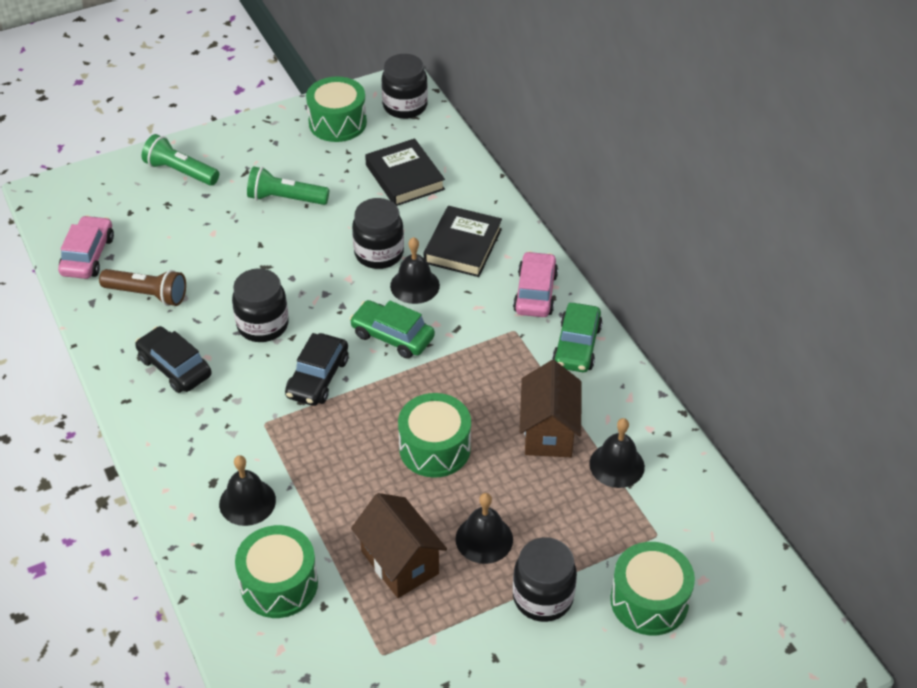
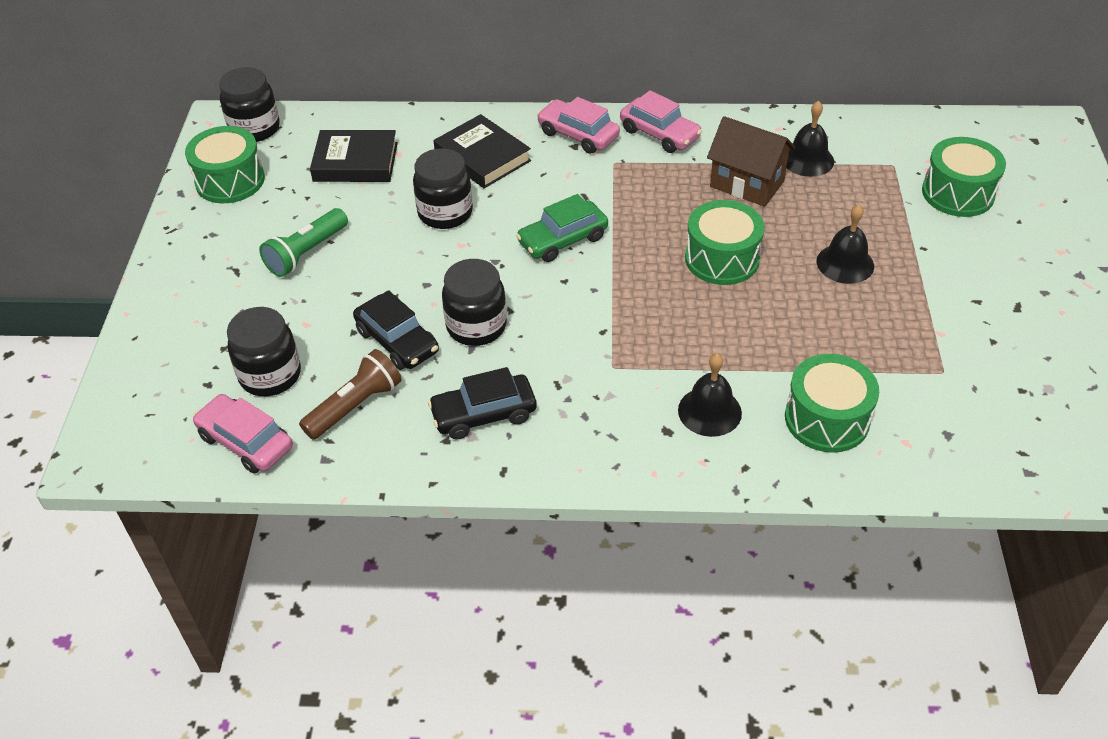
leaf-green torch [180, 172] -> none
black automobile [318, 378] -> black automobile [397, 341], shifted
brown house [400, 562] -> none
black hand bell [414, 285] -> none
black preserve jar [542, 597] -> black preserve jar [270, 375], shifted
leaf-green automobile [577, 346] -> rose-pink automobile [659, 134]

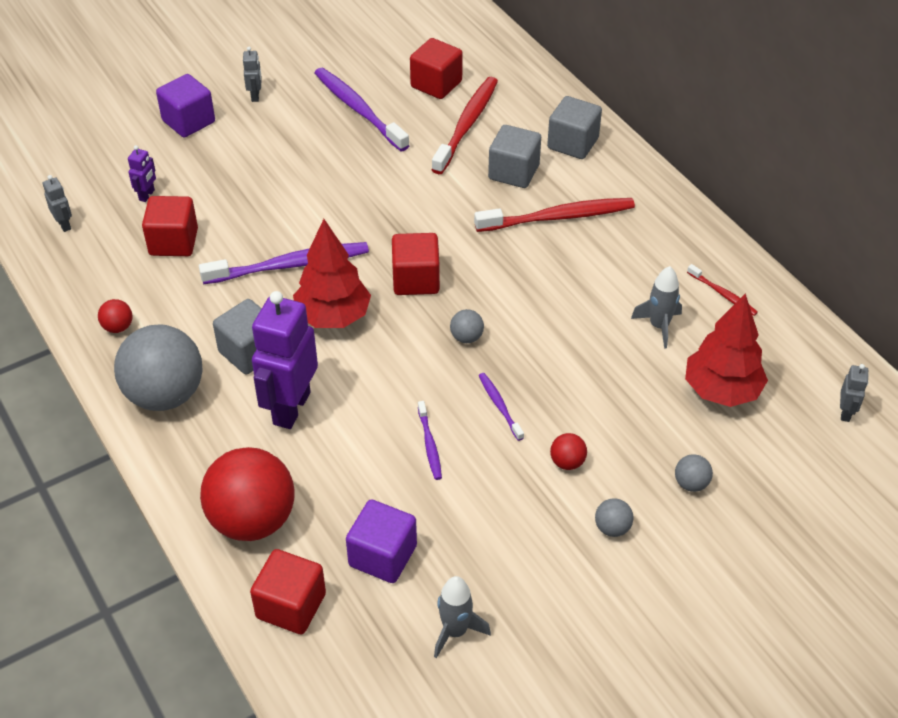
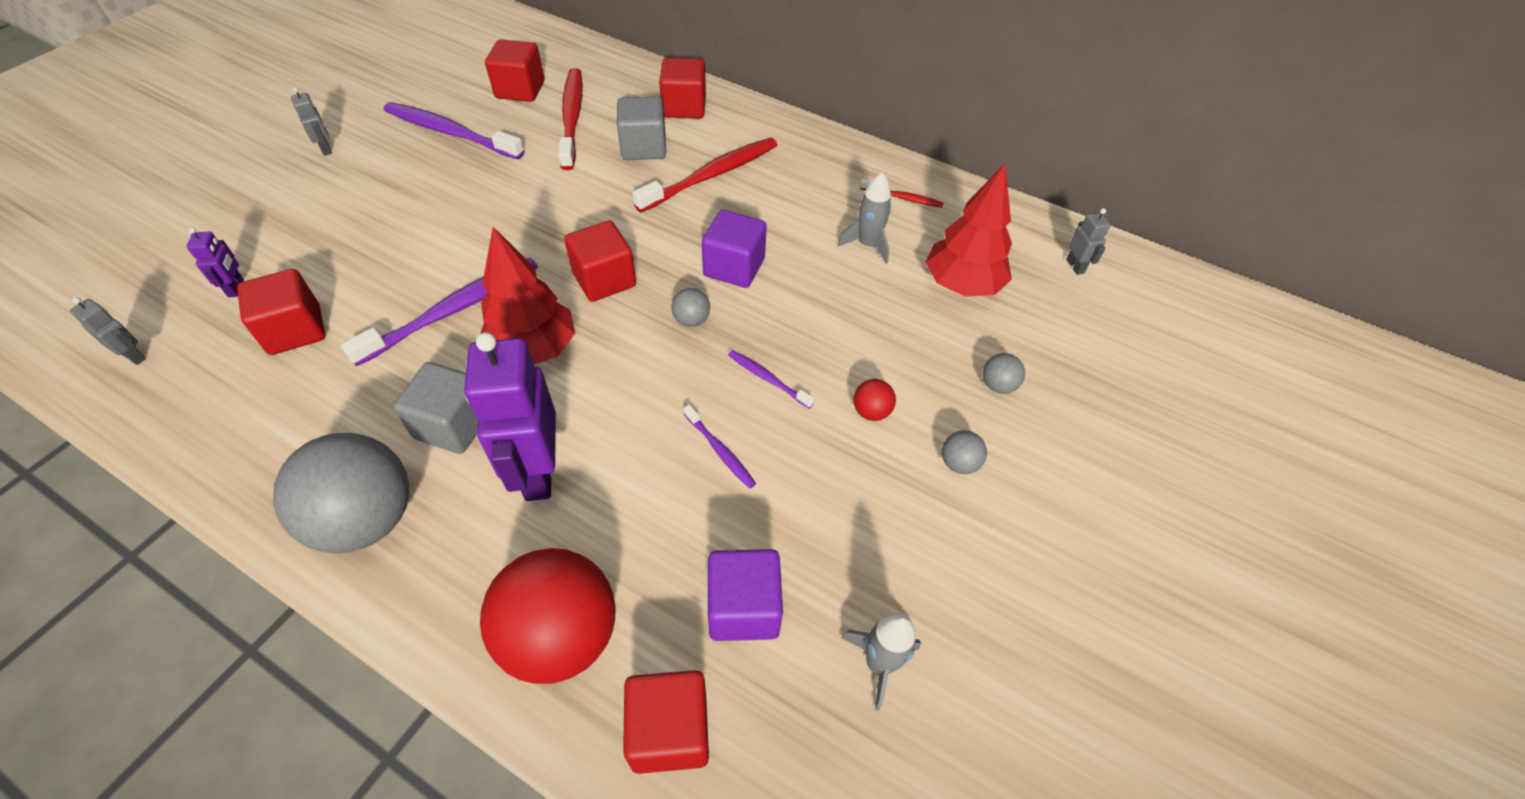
crimson sphere [118, 327] -> none
violet solid cube [188, 121] -> violet solid cube [734, 267], shifted
gray solid cube [573, 143] -> crimson solid cube [684, 107]

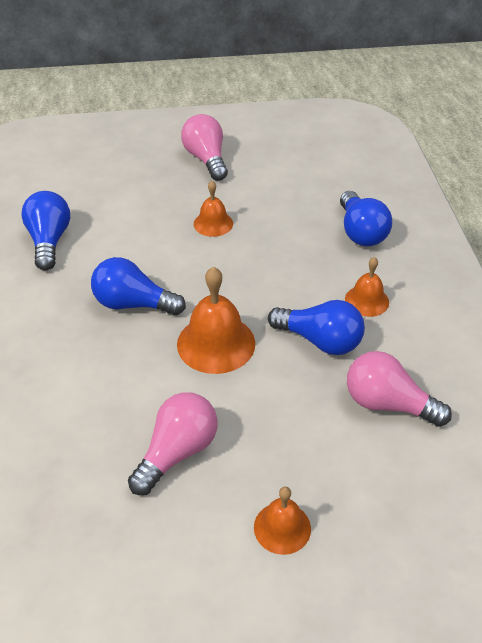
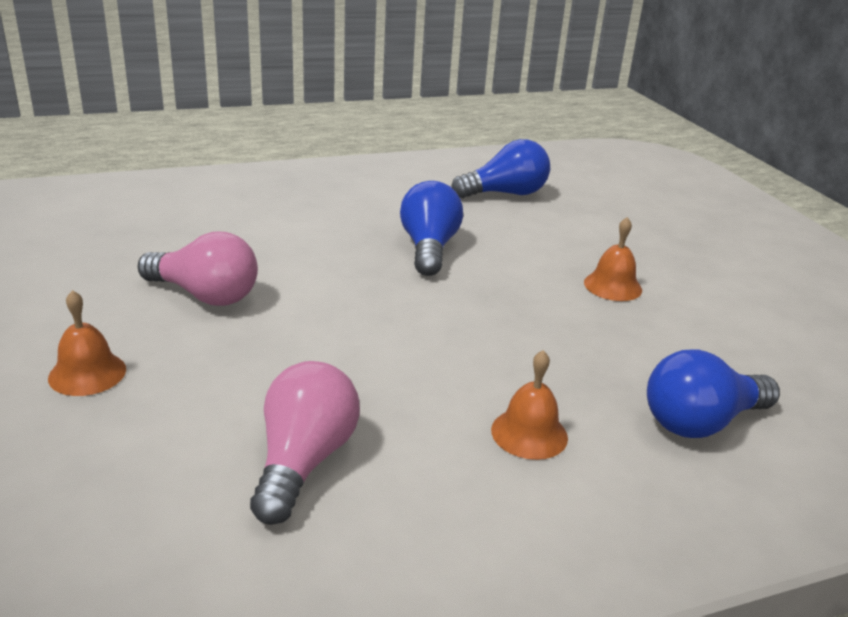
bright orange hand bell [216, 343] -> none
rose-pink light bulb [206, 159] -> none
royal blue light bulb [320, 341] -> none

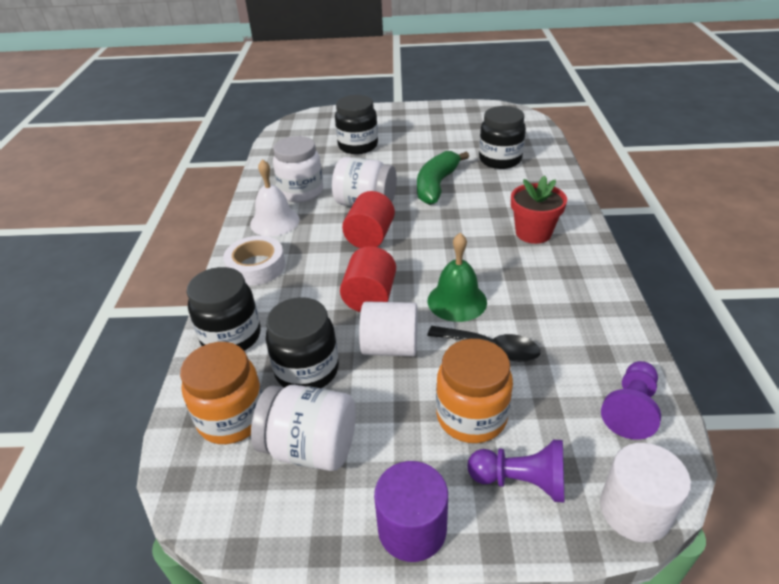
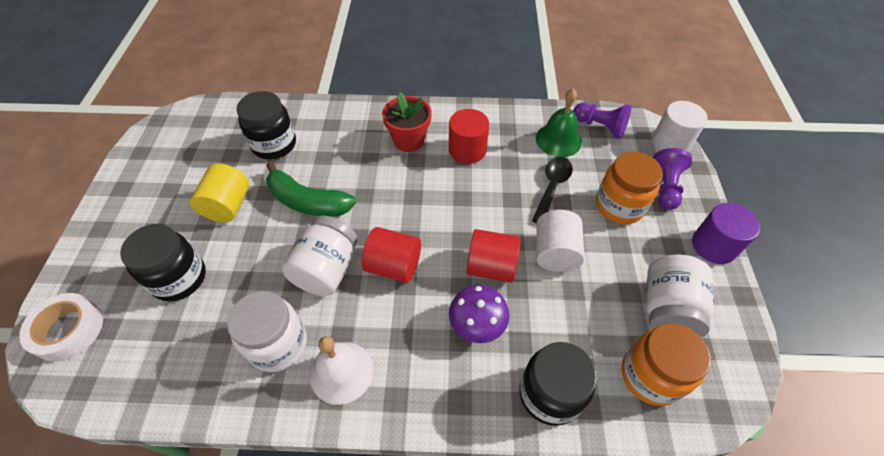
white tape [256, 266] -> white tape [68, 330], shifted
black preserve jar [307, 370] -> none
leaf-green hand bell [457, 301] -> leaf-green hand bell [558, 140], shifted
none -> yellow cylinder shape [228, 205]
none -> crimson cylinder shape [467, 150]
none -> violet fungus [477, 324]

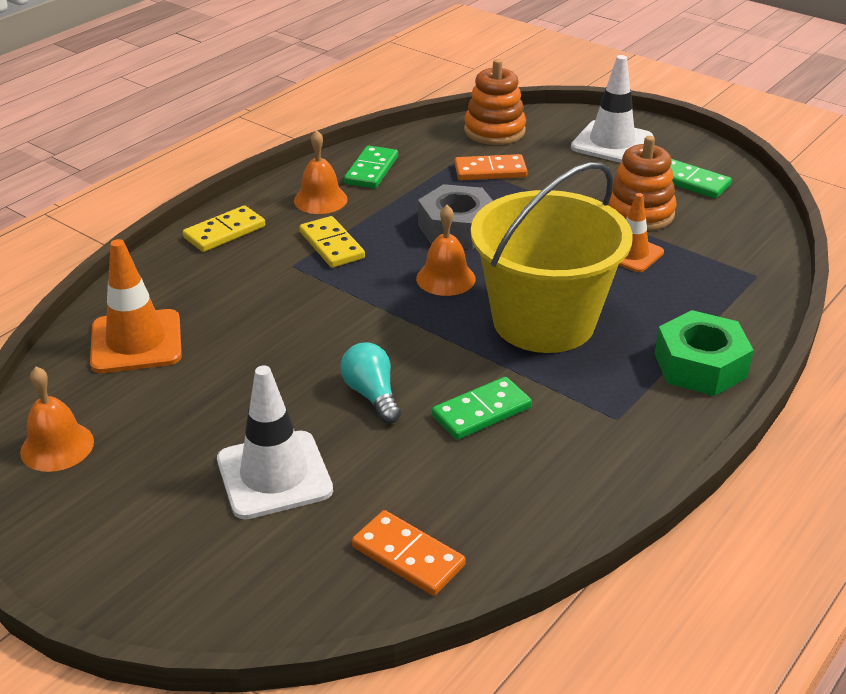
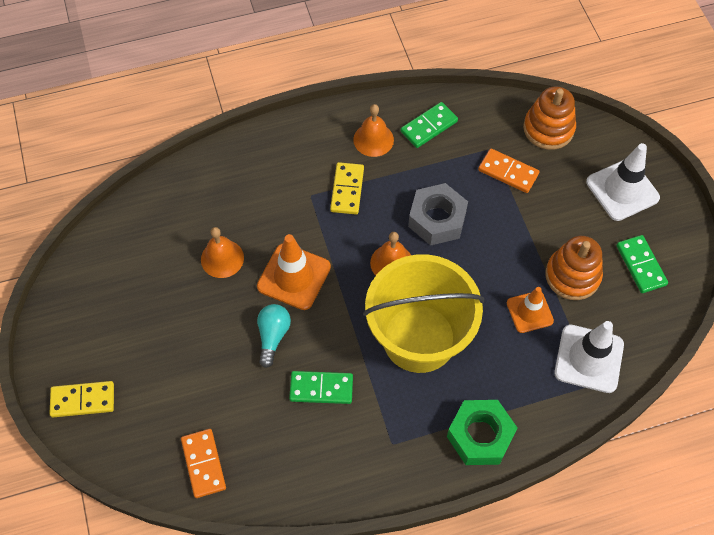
bright orange hand bell [57, 446] -> bright orange hand bell [222, 258], shifted
bright orange road cone [136, 342] -> bright orange road cone [294, 276], shifted
yellow domino [225, 232] -> yellow domino [83, 400], shifted
white road cone [274, 475] -> white road cone [589, 359], shifted

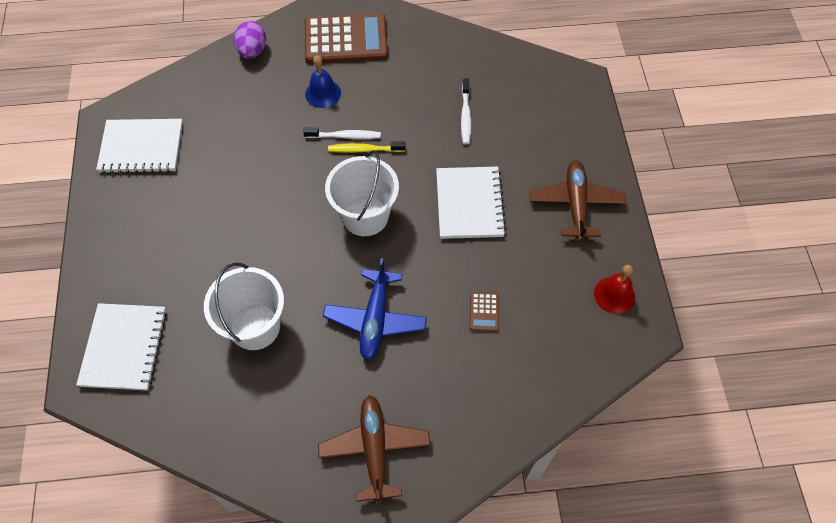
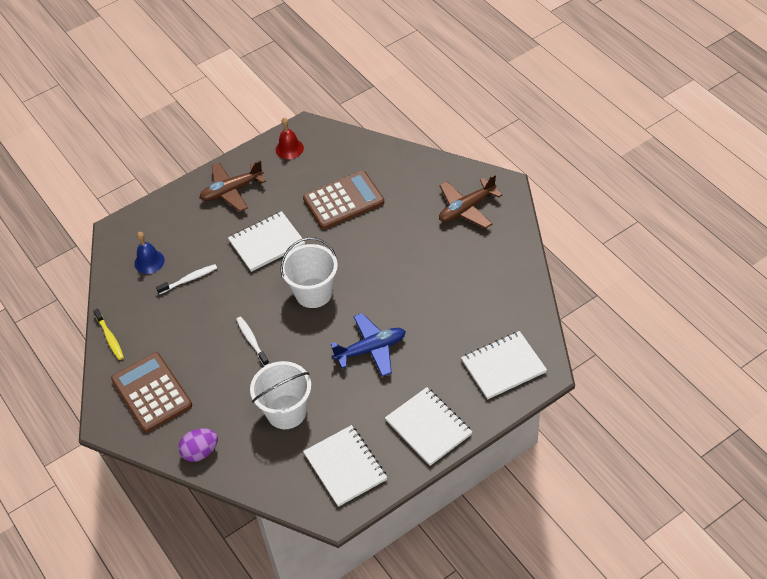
white pail [255, 326] -> white pail [286, 412], shifted
royal blue hand bell [323, 93] -> royal blue hand bell [149, 261], shifted
royal blue aeroplane [375, 319] -> royal blue aeroplane [371, 349], shifted
yellow tooth brush [364, 149] -> yellow tooth brush [110, 338], shifted
brown pocket calculator [484, 312] -> brown pocket calculator [343, 201], x2.38
none -> white notepad [428, 427]

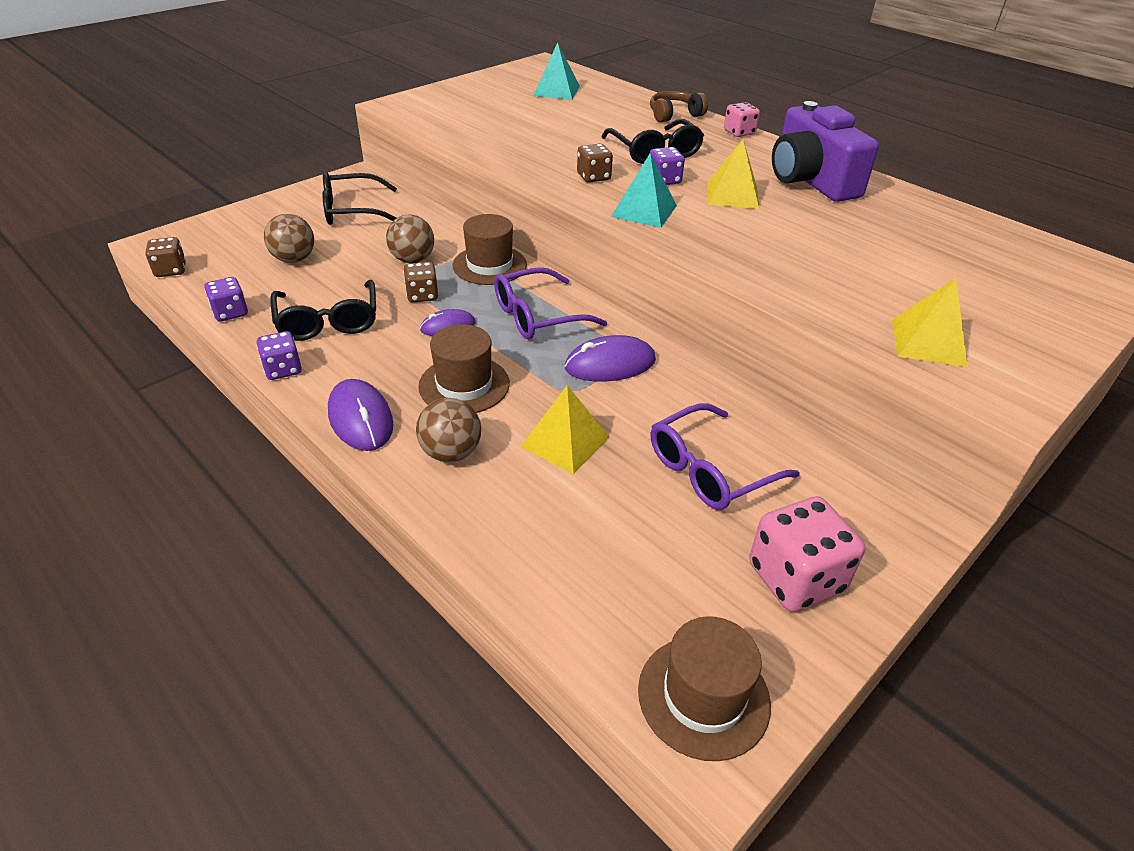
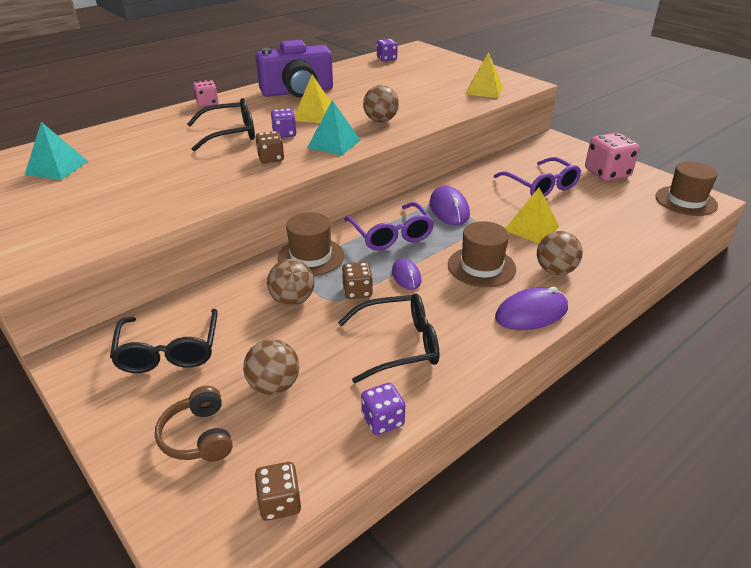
violet dice [283, 369] -> violet dice [386, 59], shifted
brown over-ear headphones [674, 115] -> brown over-ear headphones [198, 436], shifted
none -> brown sphere [380, 120]

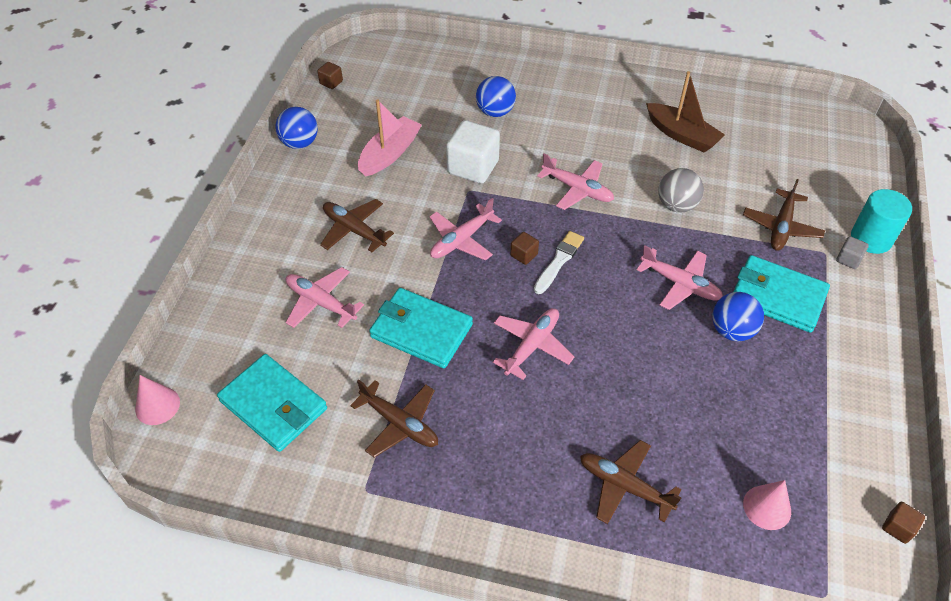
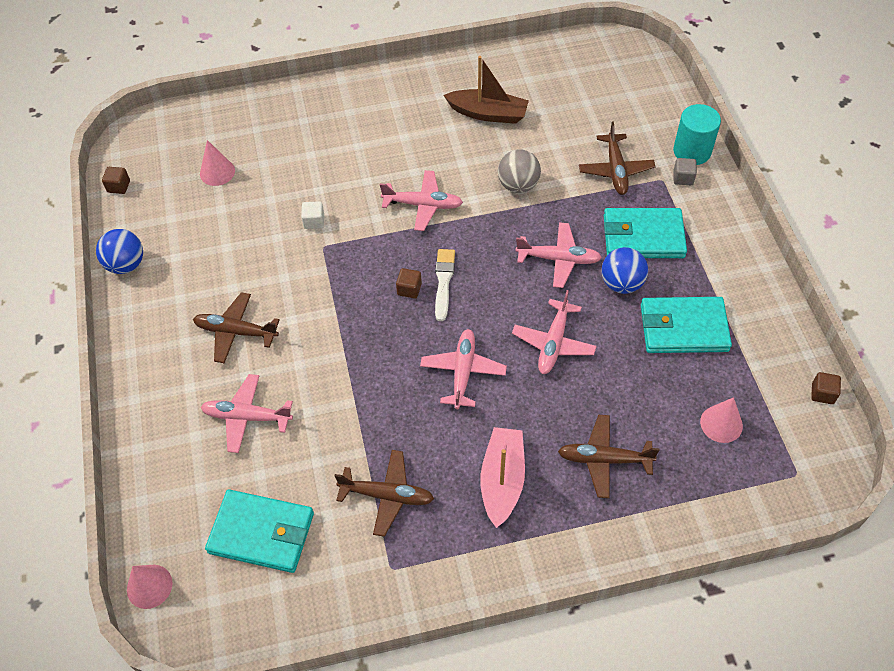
rose-pink boat [389, 154] -> rose-pink boat [502, 480], shifted
aqua billfold [421, 331] -> aqua billfold [683, 328], shifted
rose-pink aeroplane [461, 240] -> rose-pink aeroplane [553, 343], shifted
white solid cube [473, 167] -> white solid cube [314, 221], x0.47
royal blue sphere [495, 112] -> none
none -> rose-pink solid cone [217, 172]

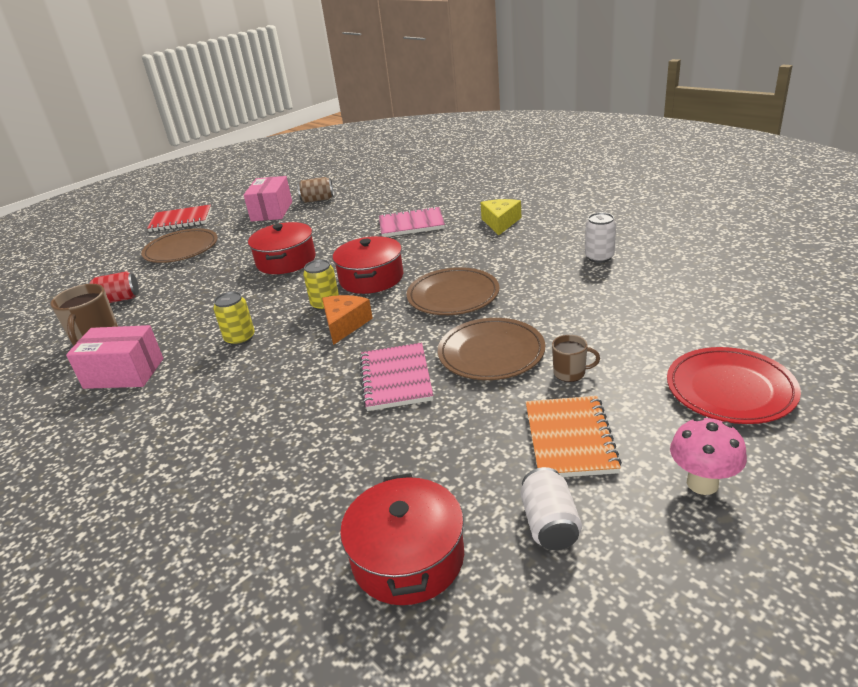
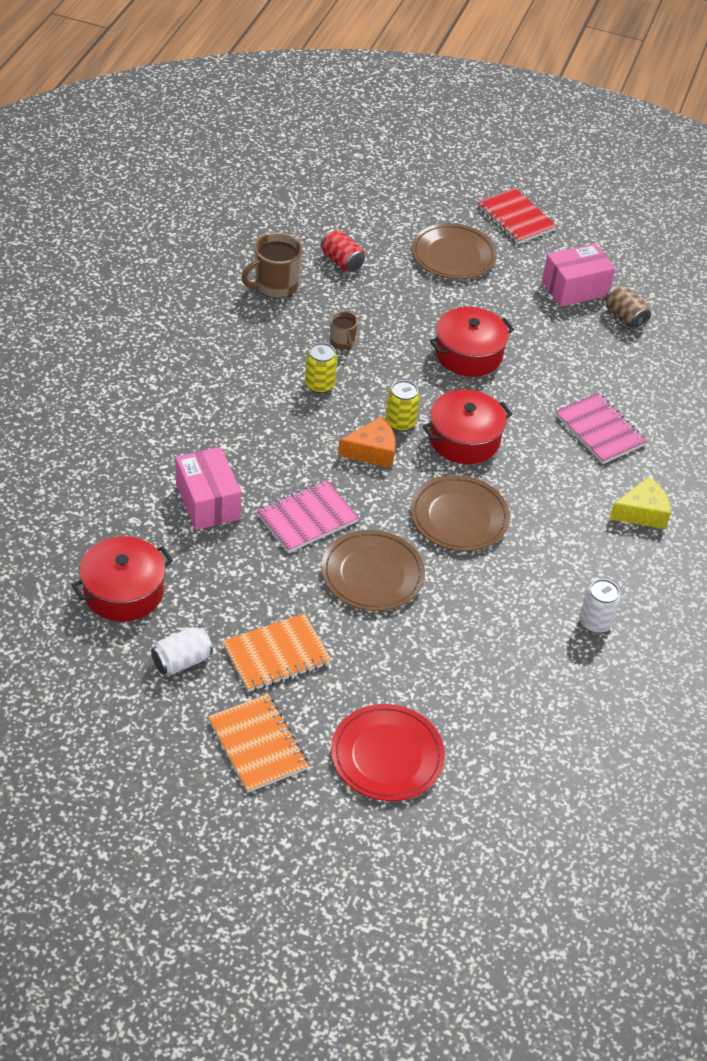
rose-pink box [124, 373] -> rose-pink box [208, 502], shifted
brown mug [570, 373] -> brown mug [342, 342], shifted
rose-pink fungus [702, 483] -> bright orange notepad [258, 745]

